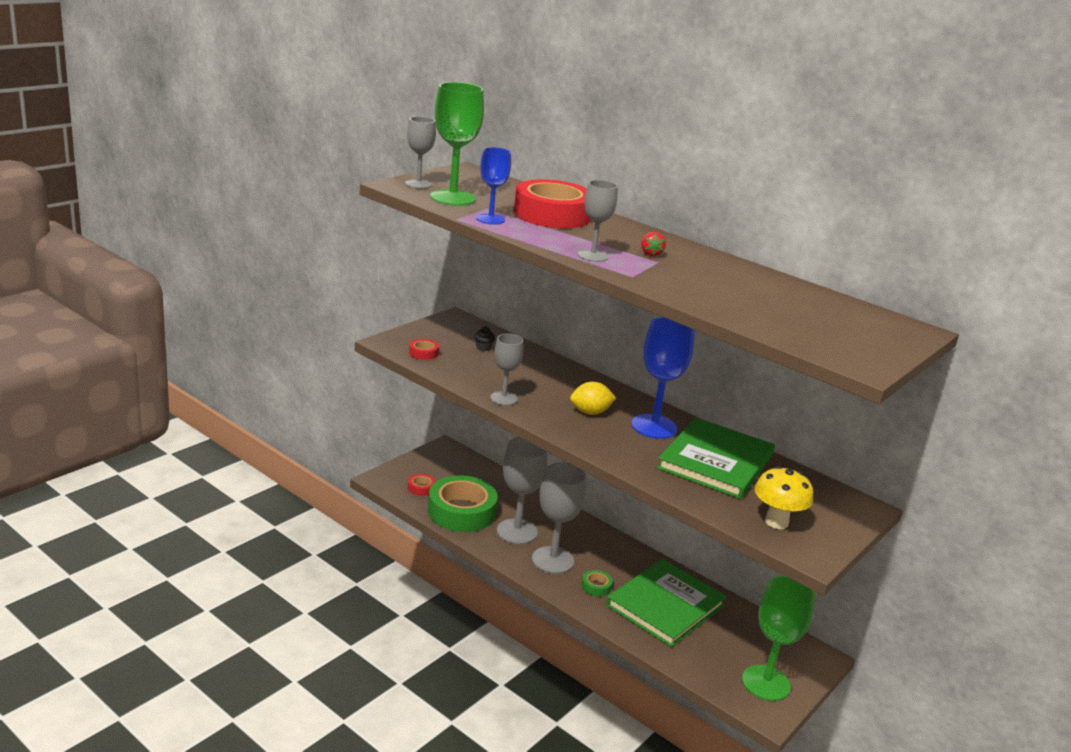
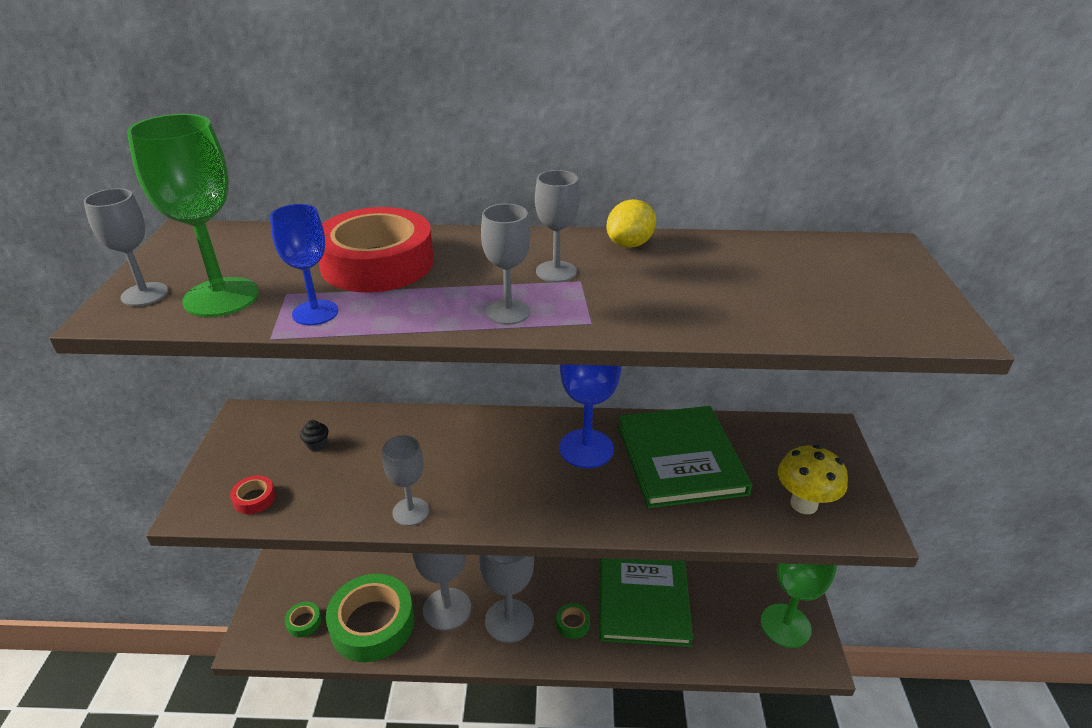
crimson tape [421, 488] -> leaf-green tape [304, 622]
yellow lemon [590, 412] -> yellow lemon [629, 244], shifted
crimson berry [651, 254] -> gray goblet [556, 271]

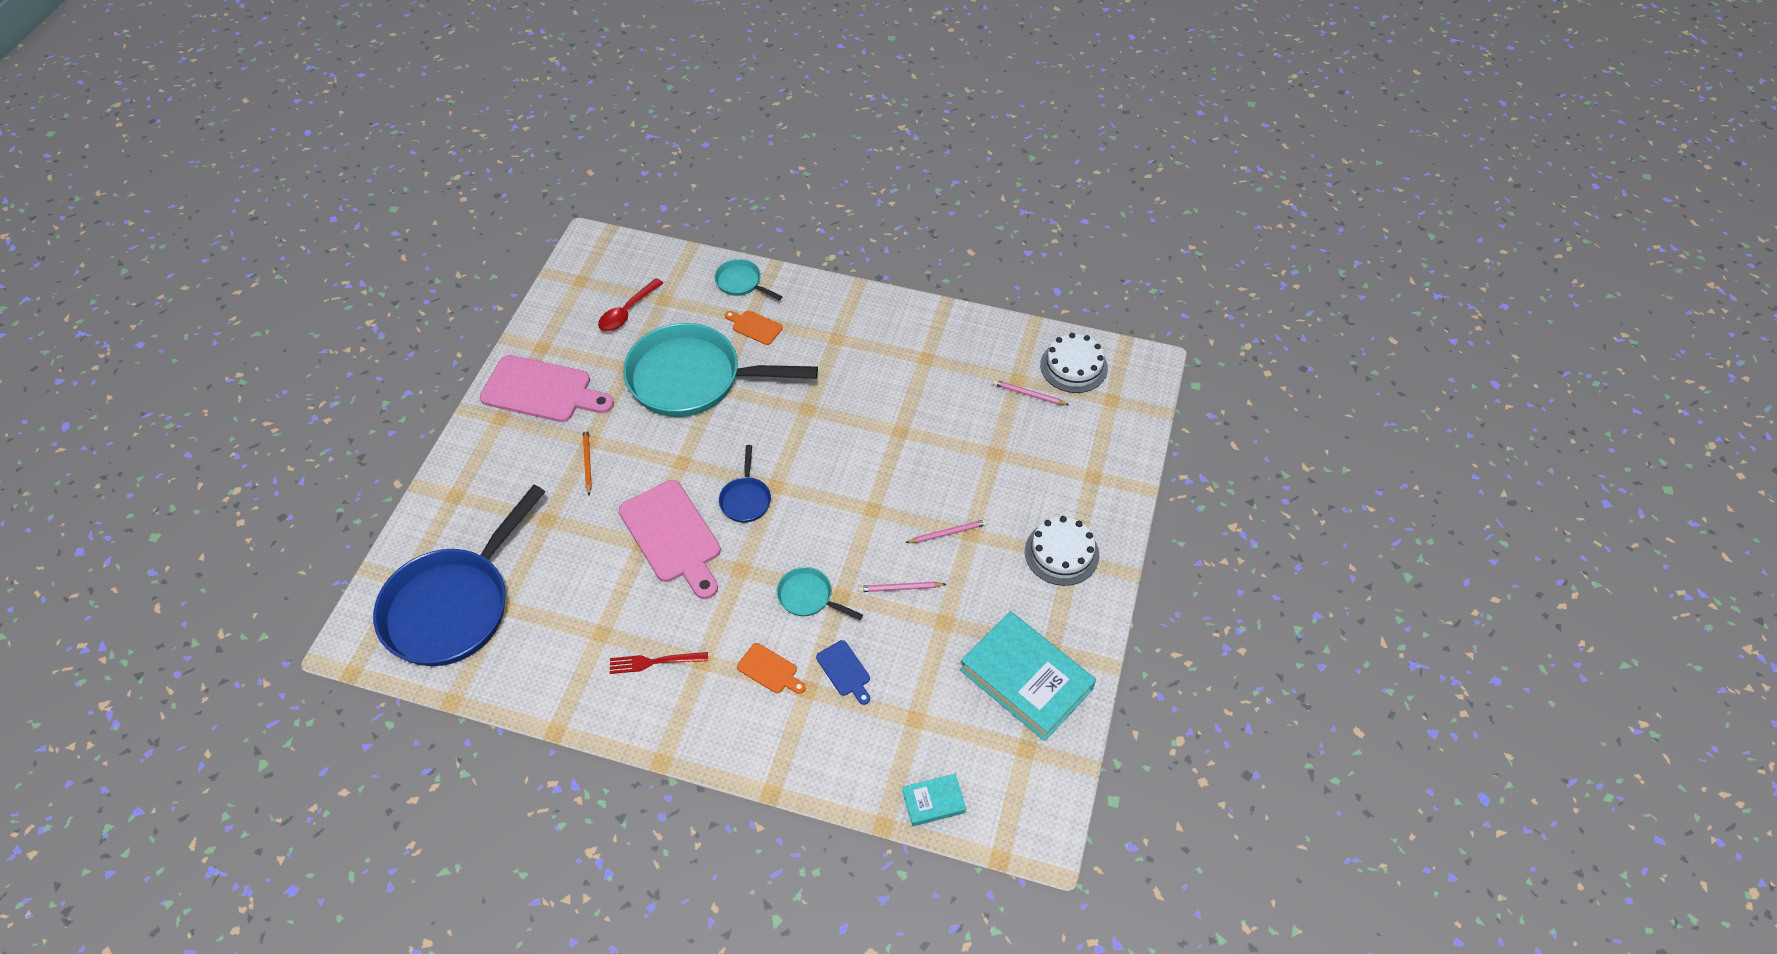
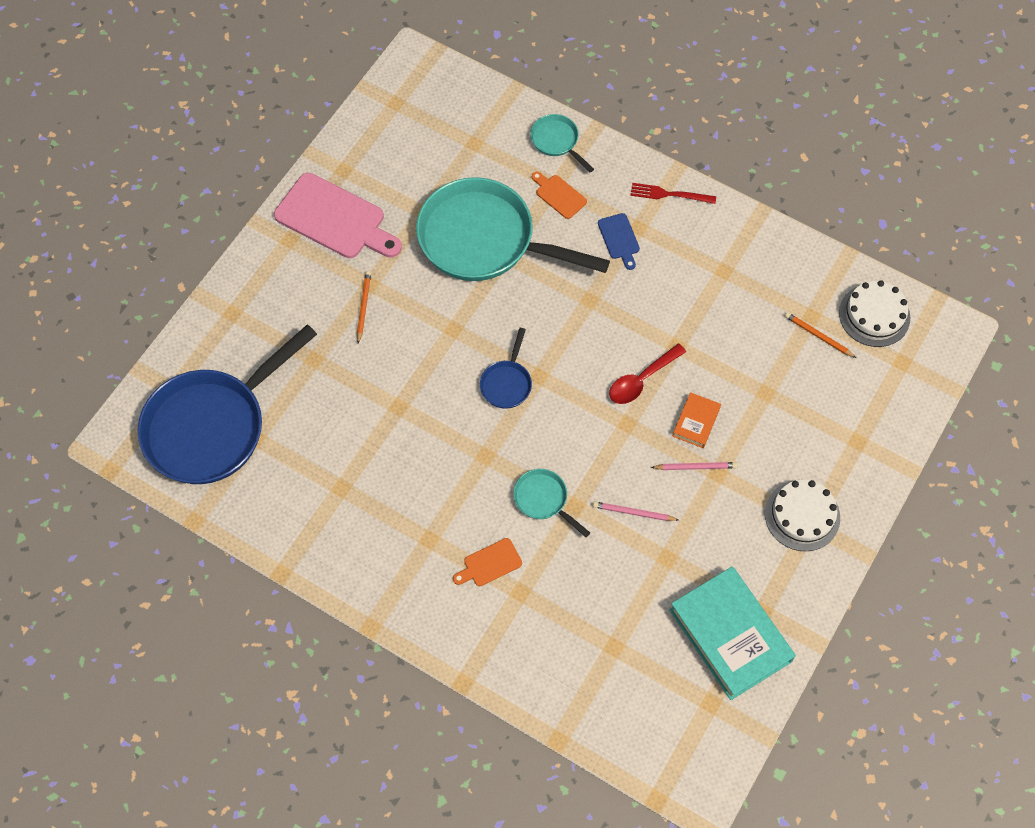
crimson teaspoon [627, 312] -> crimson teaspoon [641, 380], shifted
crimson table fork [654, 662] -> crimson table fork [669, 194], shifted
rose-pink chopping board [673, 536] -> none
bright orange chopping board [770, 670] -> bright orange chopping board [490, 564], 105 degrees clockwise
royal blue chopping board [845, 671] -> royal blue chopping board [619, 239], shifted
aqua hardback [933, 802] -> none
rose-pink wooden pencil [1029, 394] -> bright orange wooden pencil [818, 336]
none -> bright orange hardback [696, 422]

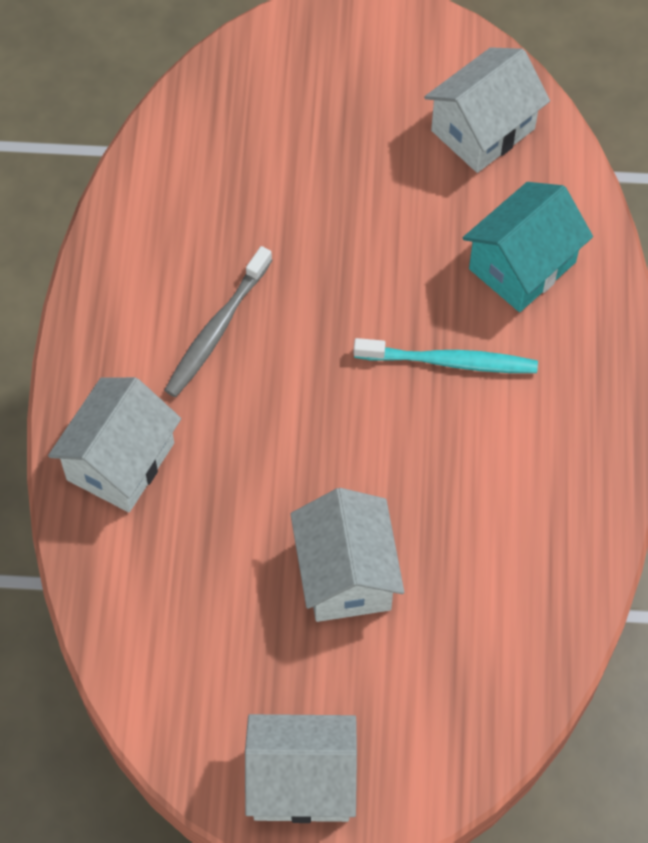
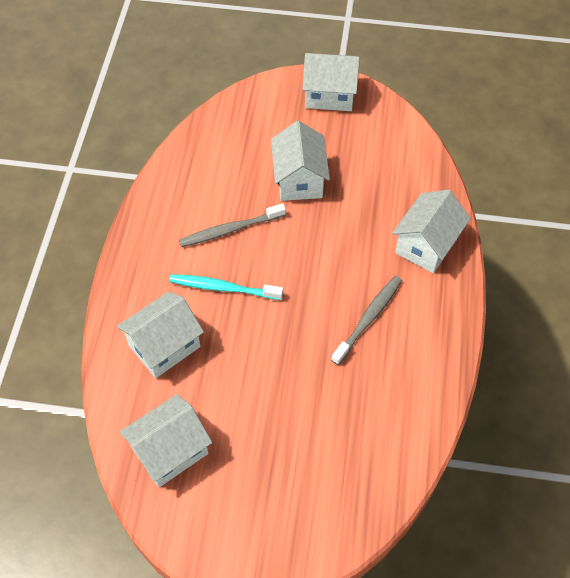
aqua house [522, 265] -> white house [164, 346]
none -> gray tooth brush [230, 230]

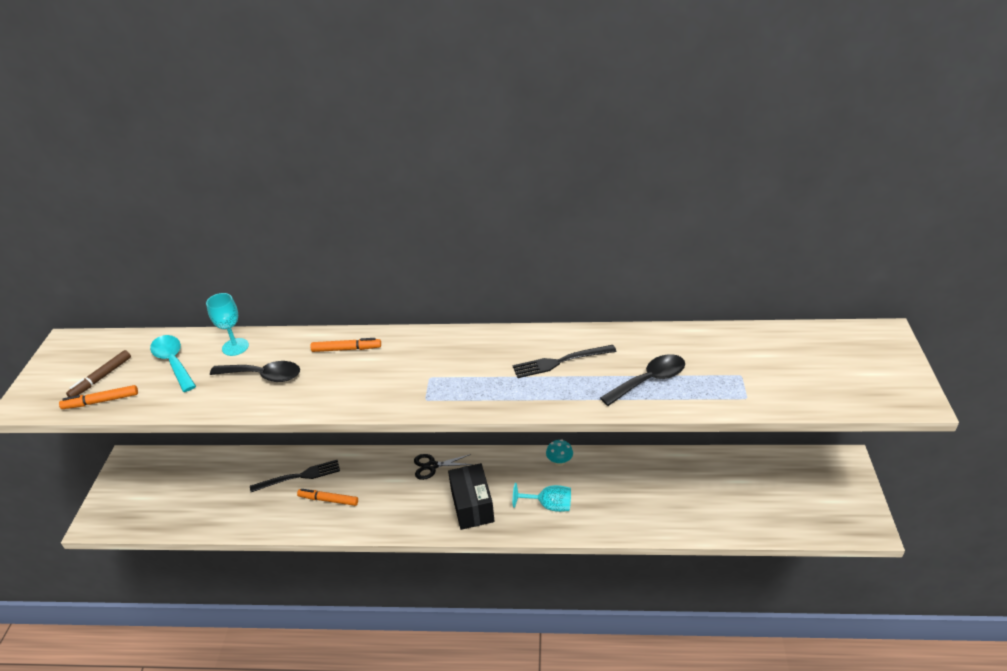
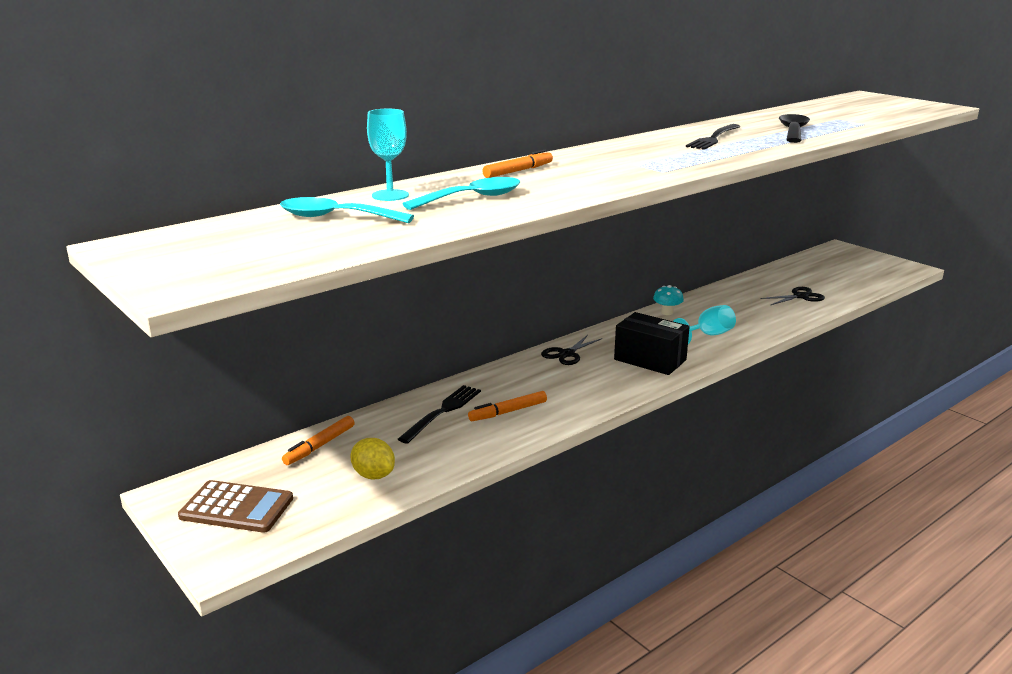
bright orange marker [101, 401] -> bright orange marker [319, 446], shifted
brown marker [101, 378] -> none
black teaspoon [263, 376] -> aqua teaspoon [472, 198]
none -> brown pocket calculator [236, 508]
none -> yellow lemon [373, 475]
none -> black scissors [800, 296]

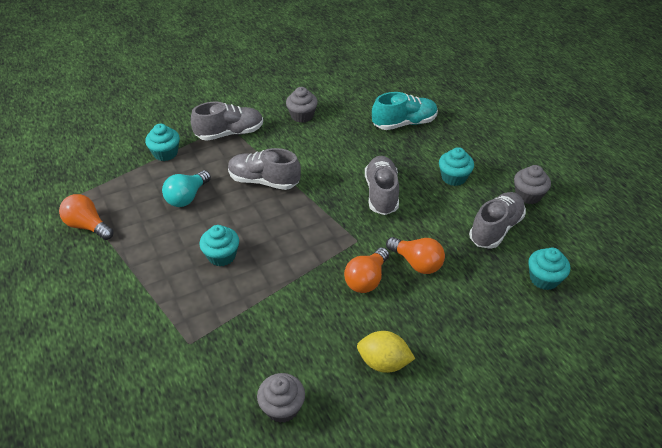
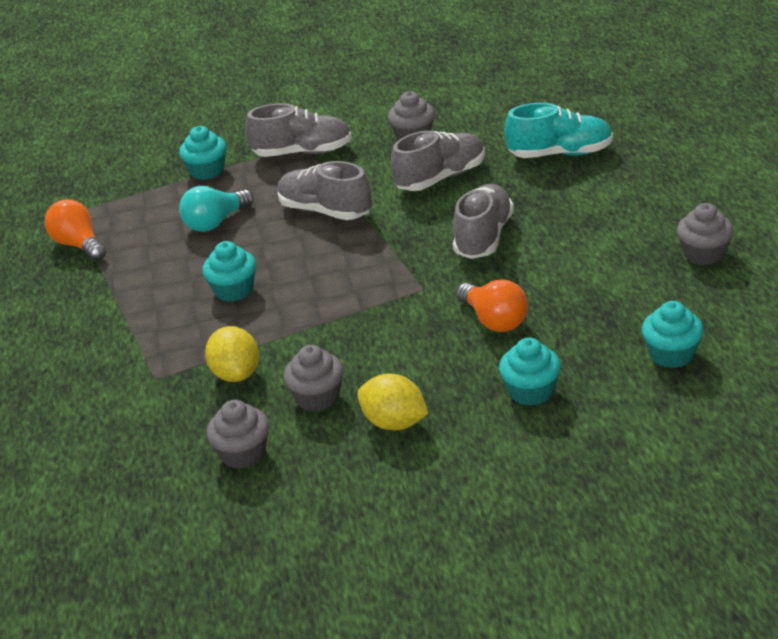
bright orange light bulb [366, 279] -> none
aqua muffin [453, 177] -> aqua muffin [531, 392], shifted
gray sneaker [495, 229] -> gray sneaker [440, 178], shifted
none -> yellow lemon [236, 374]
none -> gray muffin [317, 398]

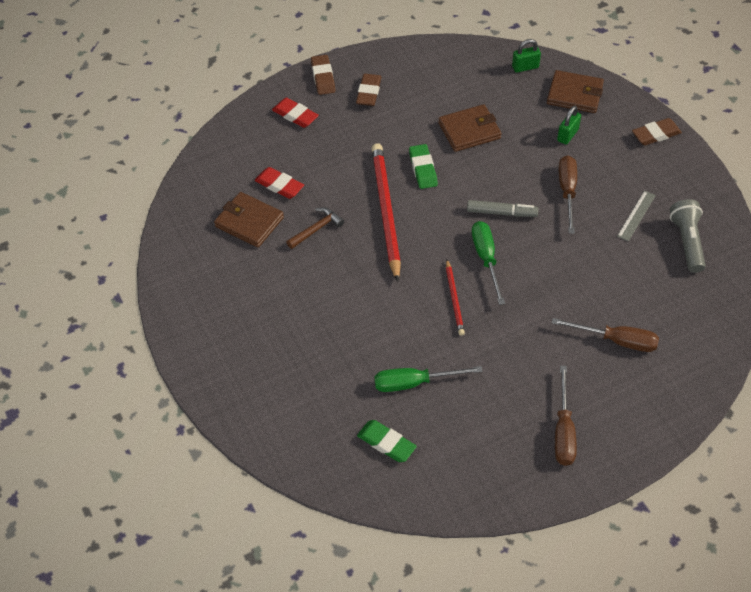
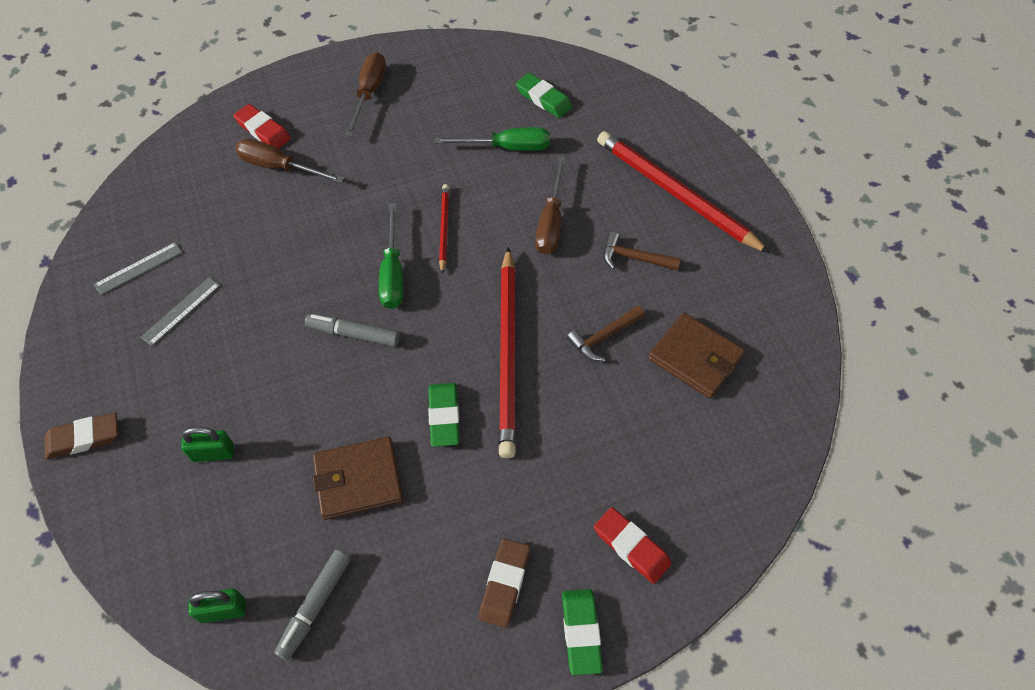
crimson gum eraser [279, 185] -> crimson gum eraser [263, 130], shifted
brown gum eraser [323, 77] -> leaf-green gum eraser [581, 632]
brown billfold [574, 94] -> none
leaf-green small lock [567, 135] -> leaf-green small lock [213, 453], 45 degrees clockwise
brown screwdriver [567, 192] -> brown screwdriver [550, 222], shifted
gray torch [687, 242] -> gray straightedge [138, 268]
none -> gray marker [315, 606]
none -> crimson wooden pencil [675, 194]
none -> brown hammer [634, 258]

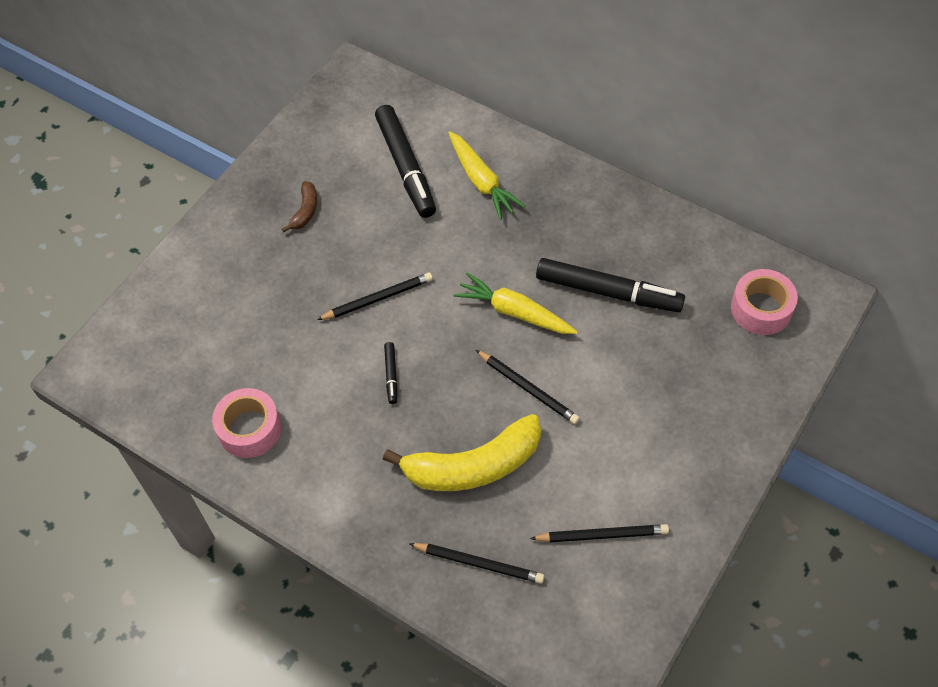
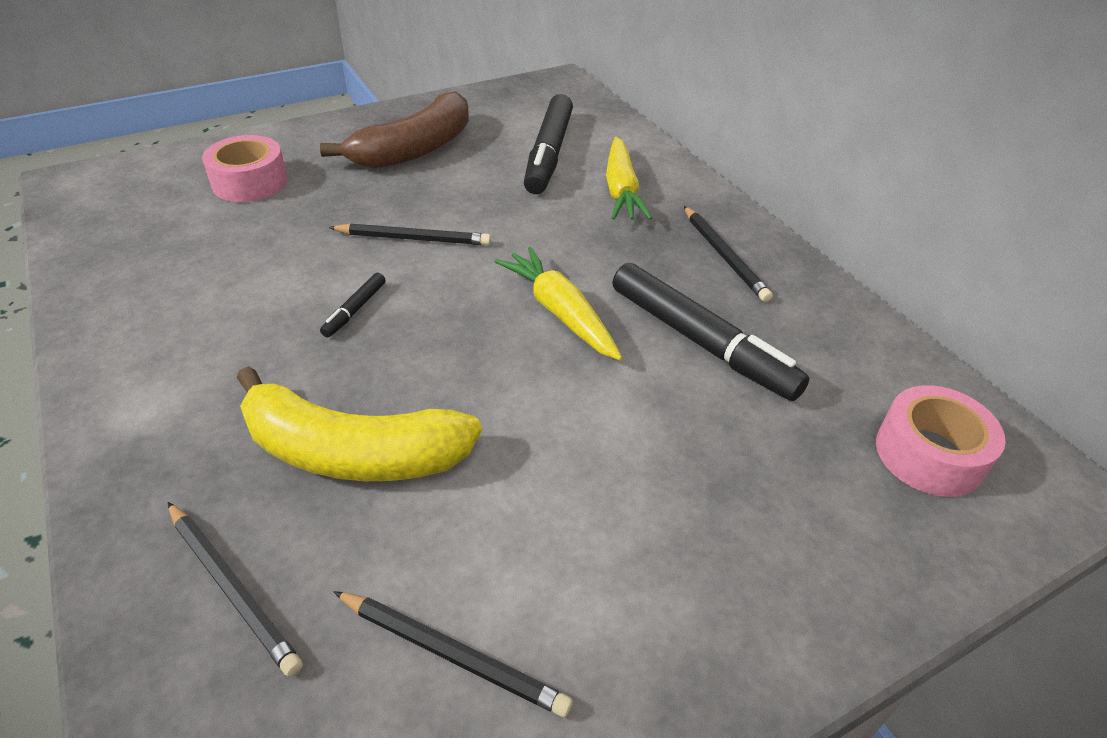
rose-pink tape [249, 429] -> rose-pink tape [250, 182], shifted
brown toy banana [305, 211] -> brown toy banana [415, 149], x2.20
black wooden pencil [528, 388] -> black wooden pencil [724, 256], shifted

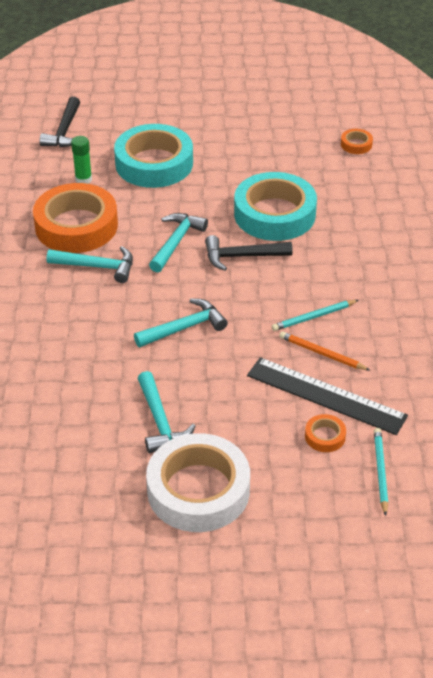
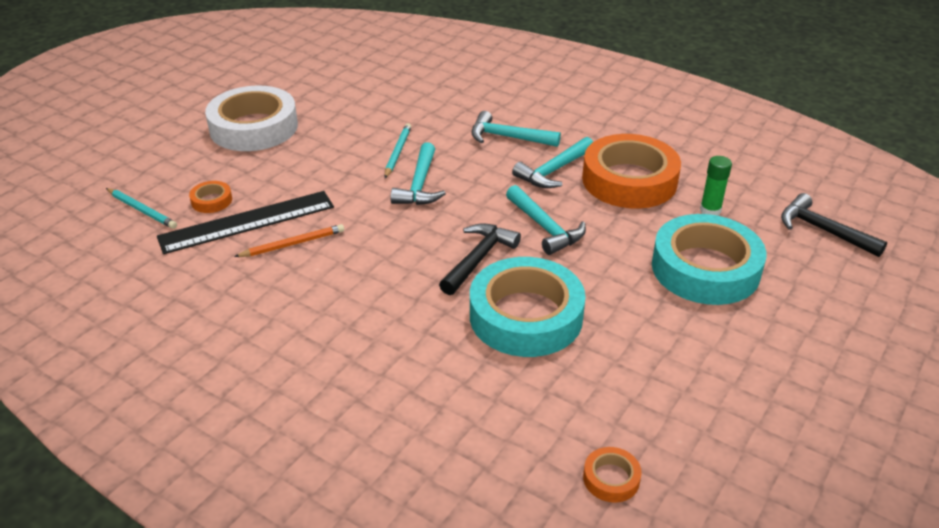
aqua hammer [160, 421] -> aqua hammer [508, 137], shifted
aqua wooden pencil [314, 317] -> aqua wooden pencil [397, 152], shifted

